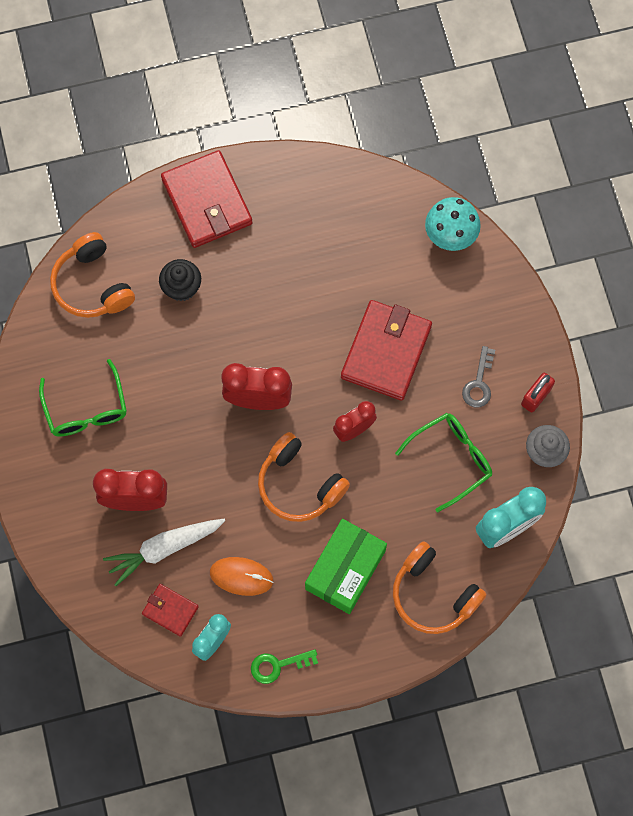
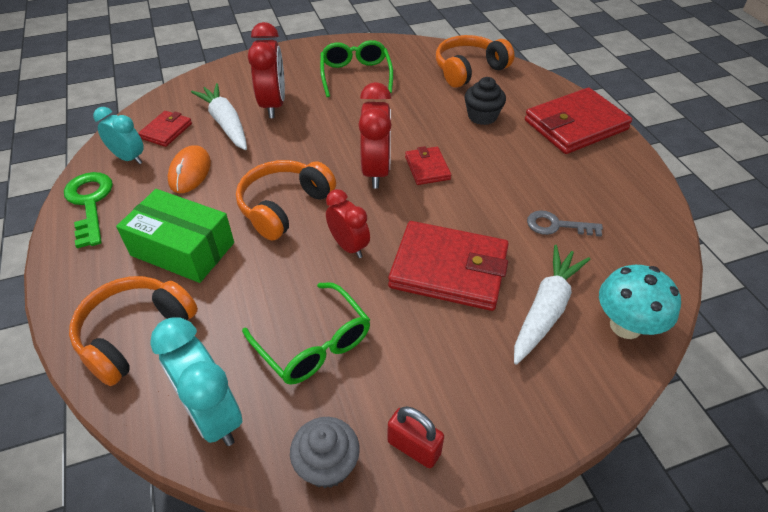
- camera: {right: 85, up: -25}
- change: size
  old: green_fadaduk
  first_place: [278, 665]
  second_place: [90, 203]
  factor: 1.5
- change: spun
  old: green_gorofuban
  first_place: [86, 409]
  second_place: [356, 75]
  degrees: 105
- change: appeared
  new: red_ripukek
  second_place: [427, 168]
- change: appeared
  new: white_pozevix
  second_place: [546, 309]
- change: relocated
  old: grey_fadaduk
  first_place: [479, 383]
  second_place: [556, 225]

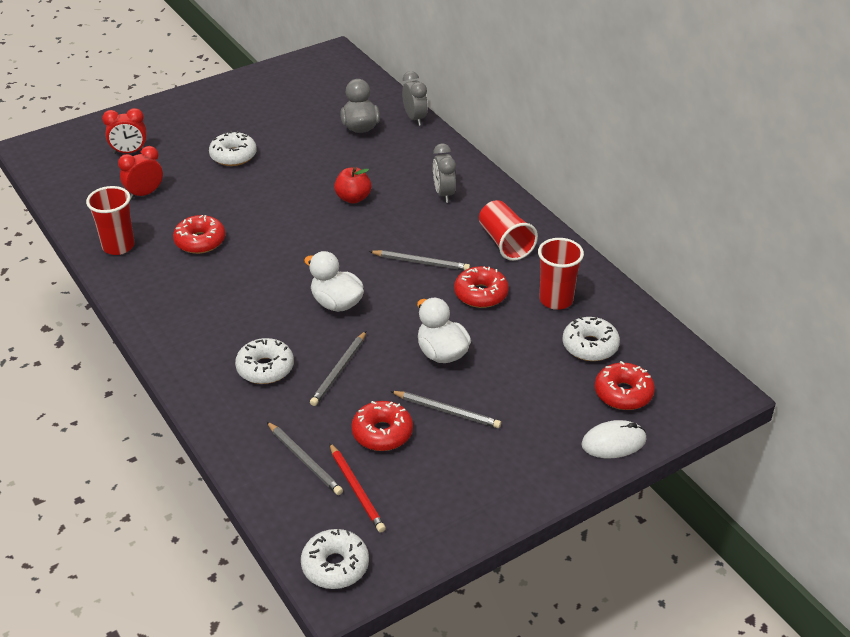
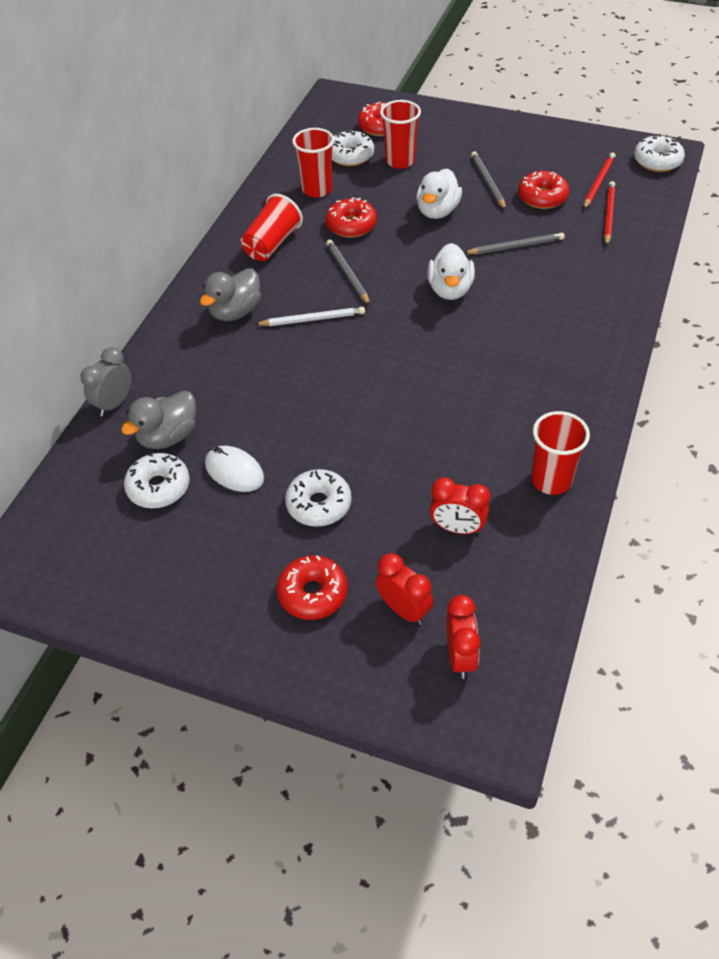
- camera: {right: -125, up: 10}
- change: relocated
  old: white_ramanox
  first_place: [265, 368]
  second_place: [159, 487]
- change: exchanged
  old: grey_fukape
  new: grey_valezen
  first_place: [444, 194]
  second_place: [235, 312]
- change: relocated
  old: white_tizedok
  first_place: [613, 442]
  second_place: [234, 471]
- change: appeared
  new: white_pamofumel
  second_place: [313, 319]
- change: relocated
  old: red_ramanox
  first_place: [200, 241]
  second_place: [313, 593]
- change: appeared
  new: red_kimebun
  second_place: [400, 161]
- change: appeared
  new: red_fukape
  second_place: [460, 656]
- change: colour
  old: grey_pamofumel
  new: red_pamofumel
  first_place: [305, 460]
  second_place: [608, 215]
- change: missing
  old: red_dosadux
  first_place: [353, 198]

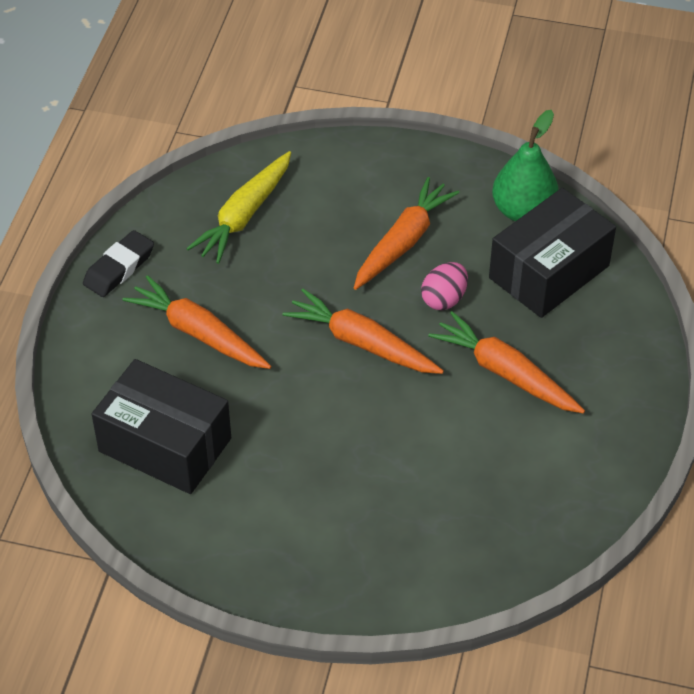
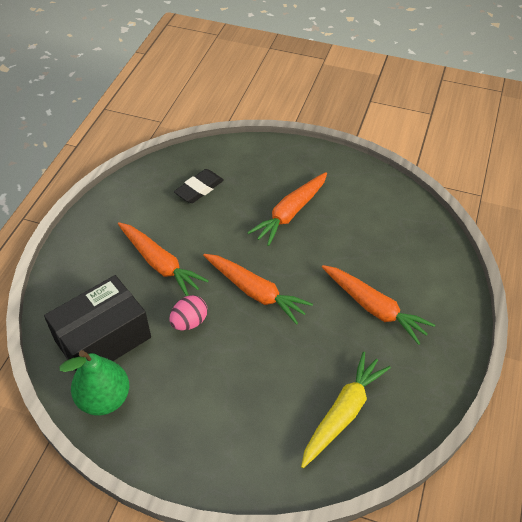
- camera: {right: -175, up: 0}
- change: relocated
  old: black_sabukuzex
  first_place: [119, 268]
  second_place: [199, 189]
- change: relocated
  old: orange_pozevix
  first_place: [403, 242]
  second_place: [290, 213]
- change: missing
  old: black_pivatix
  first_place: [165, 445]

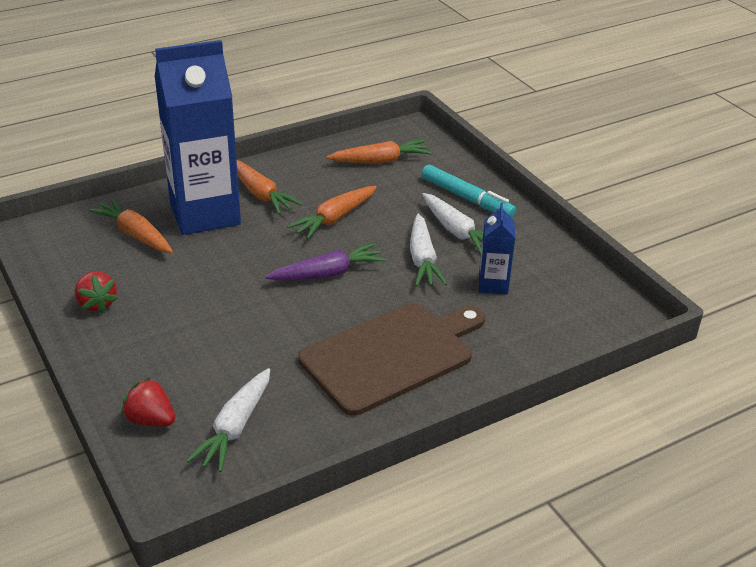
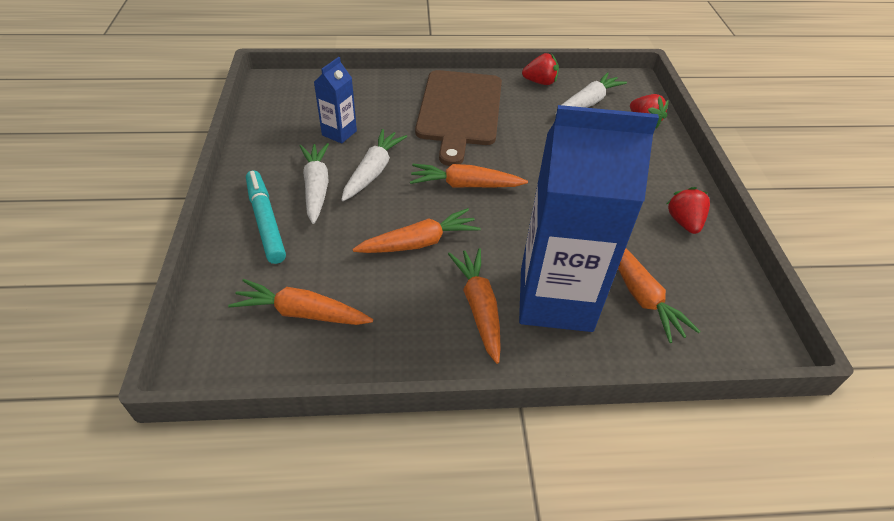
- camera: {right: -155, up: 10}
- change: colour
  old: purple_pozevix
  new: orange_pozevix
  first_place: [327, 273]
  second_place: [465, 185]
- change: spun
  old: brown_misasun
  first_place: [391, 355]
  second_place: [459, 111]
  degrees: -75
- change: appeared
  new: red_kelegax
  second_place: [540, 82]

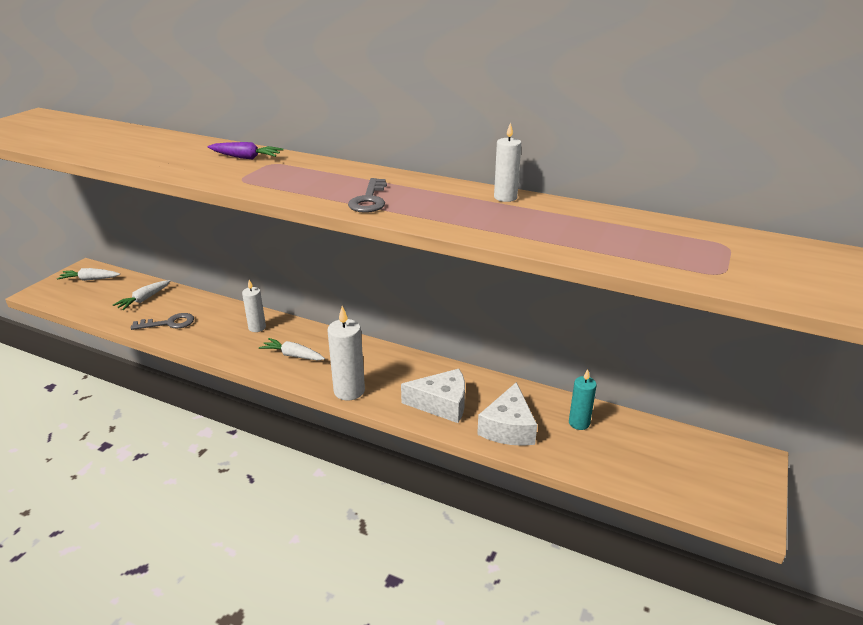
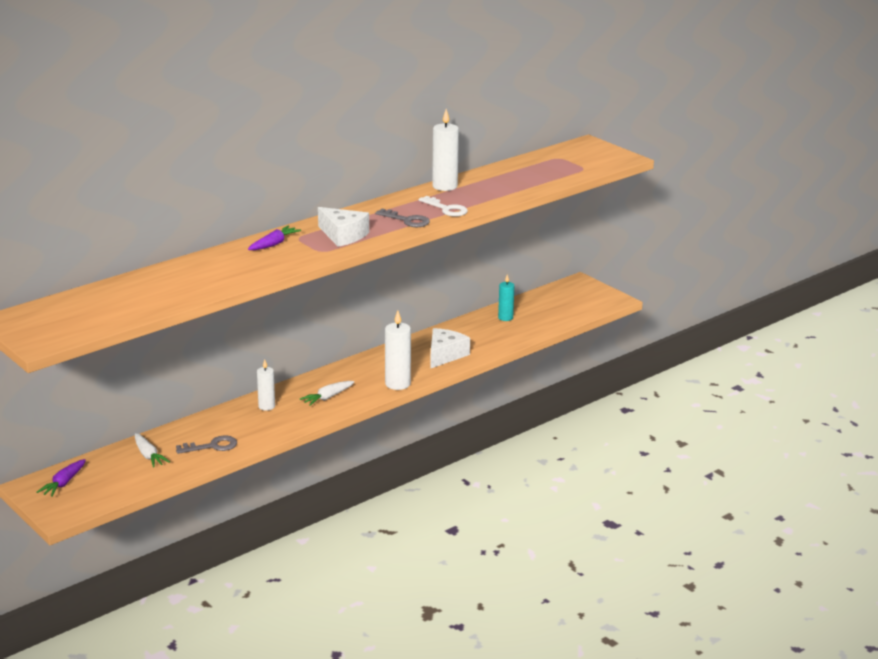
- camera: {right: -65, up: -5}
- change: colour
  old: white_pozevix
  new: purple_pozevix
  first_place: [90, 279]
  second_place: [63, 483]
- change: spun
  old: grey_fadaduk
  first_place: [169, 323]
  second_place: [212, 446]
  degrees: 60
- change: relocated
  old: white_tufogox
  first_place: [508, 428]
  second_place: [343, 235]
- change: appeared
  new: white_fadaduk
  second_place: [446, 209]
- change: size
  old: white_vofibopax
  first_place: [505, 197]
  second_place: [445, 186]
  factor: 1.57

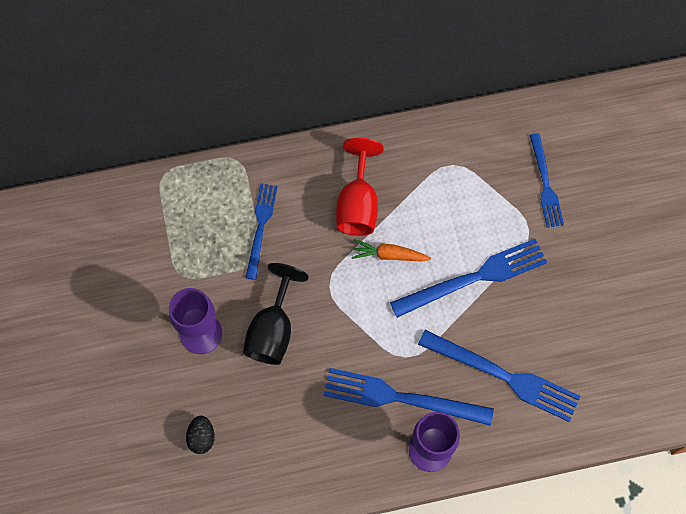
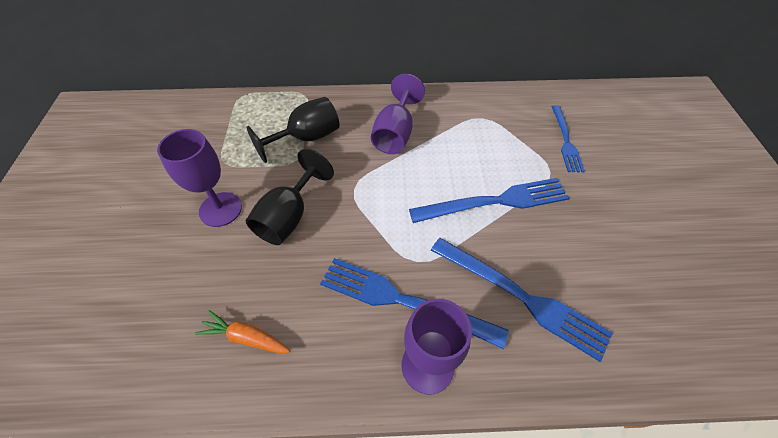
- camera: {right: 10, up: -15}
- change: relocated
  old: orange_pozevix
  first_place: [389, 255]
  second_place: [246, 337]
- change: exchanged
  old: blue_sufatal
  new: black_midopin
  first_place: [261, 227]
  second_place: [306, 138]
- change: colour
  old: red_midopin
  new: purple_midopin
  first_place: [358, 204]
  second_place: [395, 133]
- change: missing
  old: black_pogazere
  first_place: [202, 437]

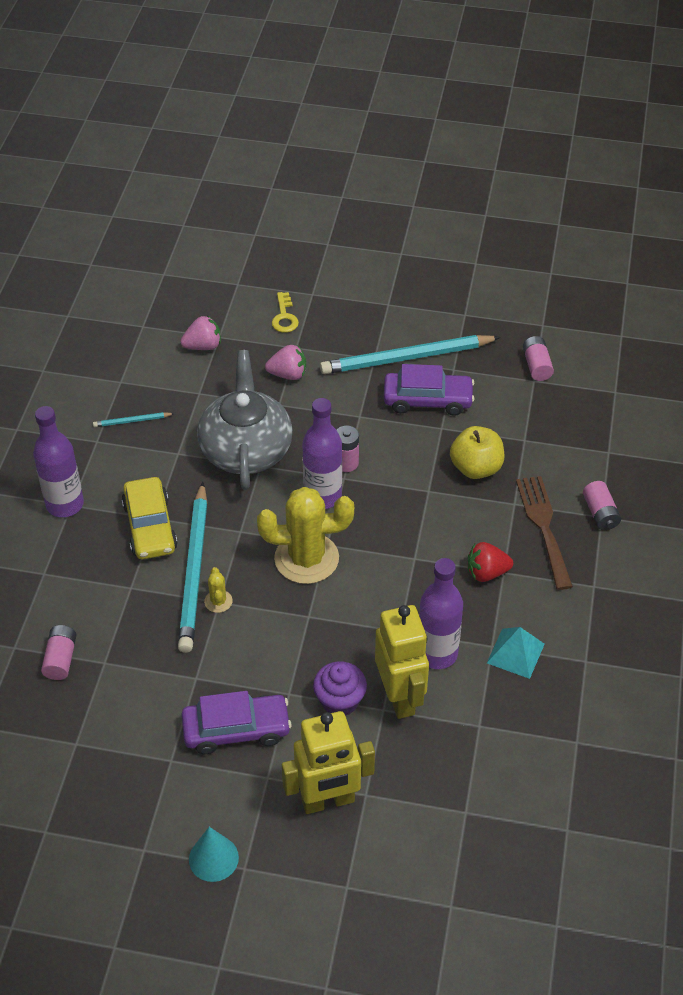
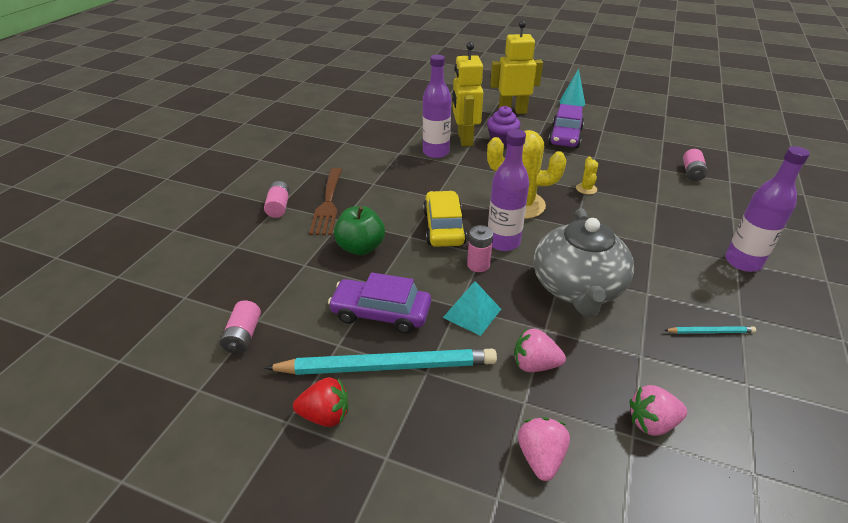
- camera: {right: -170, up: -10}
- change: relocated
  old: red_kelegax
  first_place: [486, 573]
  second_place: [325, 415]
- change: colour
  old: yellow_dosadux
  new: green_dosadux
  first_place: [476, 468]
  second_place: [361, 247]
- change: relocated
  old: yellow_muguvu
  first_place: [150, 527]
  second_place: [444, 227]
- change: relocated
  old: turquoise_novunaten
  first_place: [515, 653]
  second_place: [472, 313]
- change: exchanged
  old: yellow_fadaduk
  new: pink_kelegax
  first_place: [284, 317]
  second_place: [540, 457]
- change: spun
  old: purple_muguvu
  first_place: [236, 730]
  second_place: [565, 136]
  degrees: -75
- change: missing
  old: turquoise_pamofumel
  first_place: [195, 570]

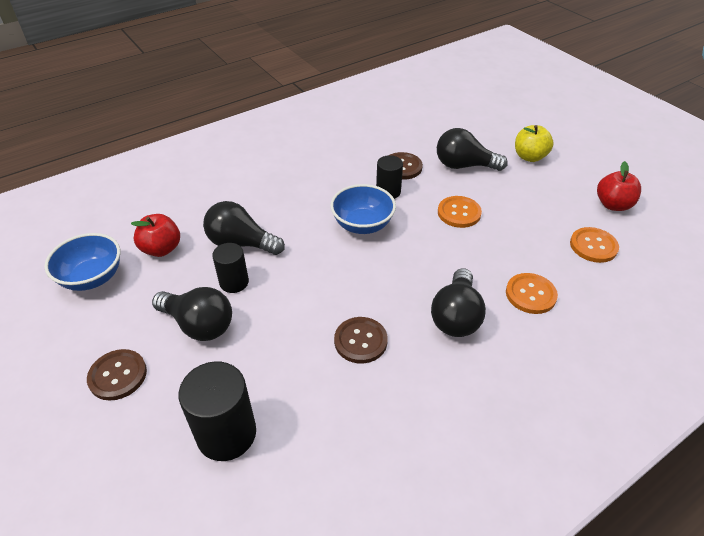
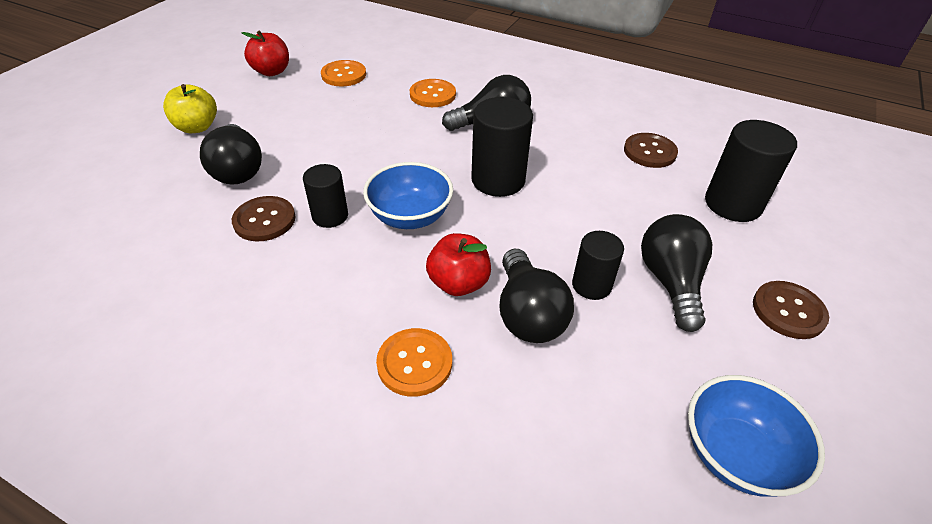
- camera: {right: -120, up: 0}
- change: relocated
  old: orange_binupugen
  first_place: [459, 213]
  second_place: [414, 363]
- change: relocated
  old: red_dosadux
  first_place: [161, 249]
  second_place: [458, 283]
- change: appeared
  new: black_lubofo
  second_place: [498, 180]
- change: relocated
  old: brown_binupugen
  first_place: [360, 341]
  second_place: [649, 152]

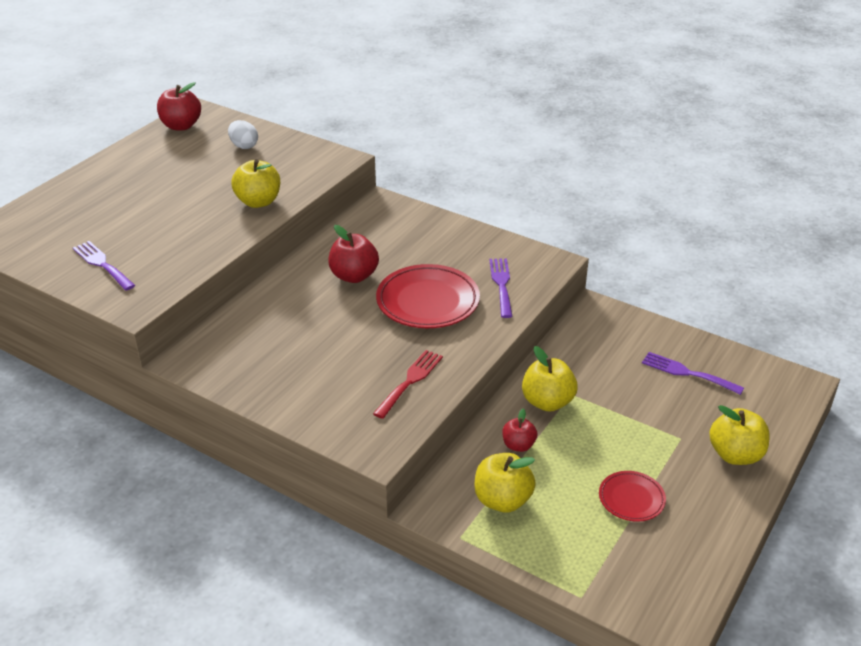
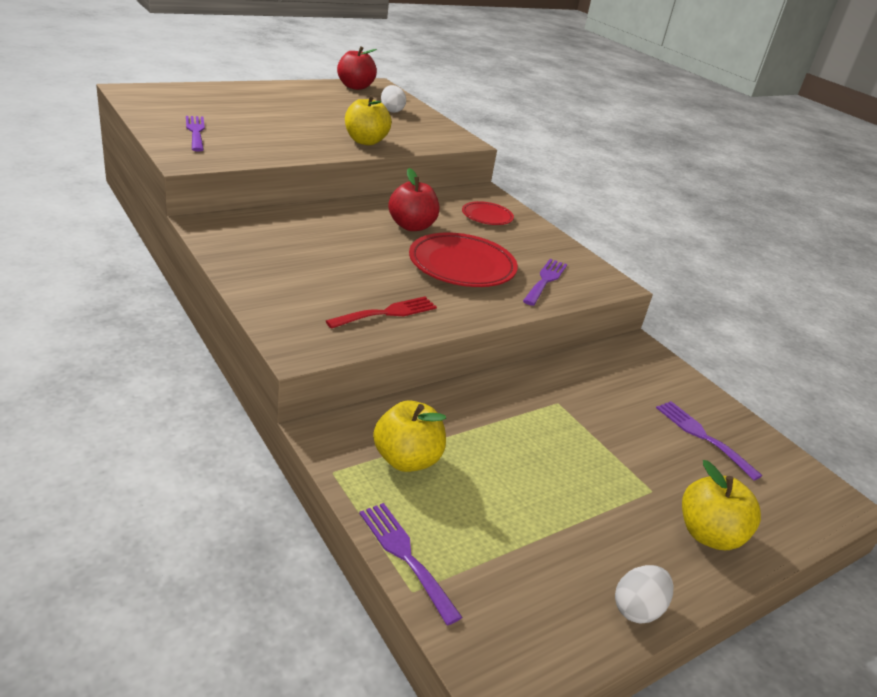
- camera: {right: 20, up: -5}
- change: appeared
  new: purple_sufatal
  second_place: [405, 556]
- change: relocated
  old: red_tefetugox
  first_place: [631, 499]
  second_place: [487, 216]
- change: appeared
  new: white_pogazere
  second_place: [637, 609]
- change: missing
  old: red_dosadux
  first_place: [518, 445]
- change: missing
  old: yellow_dosadux
  first_place: [547, 402]

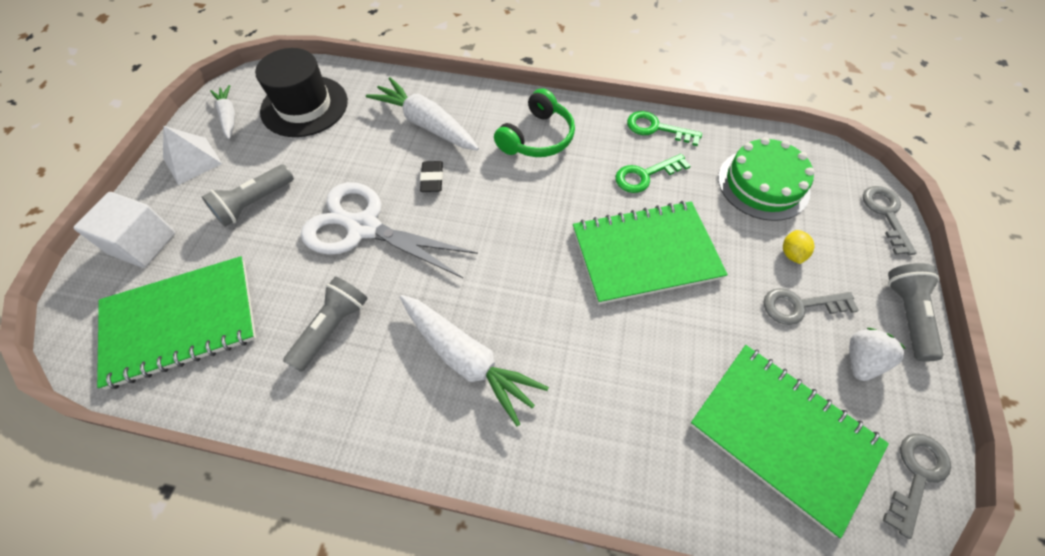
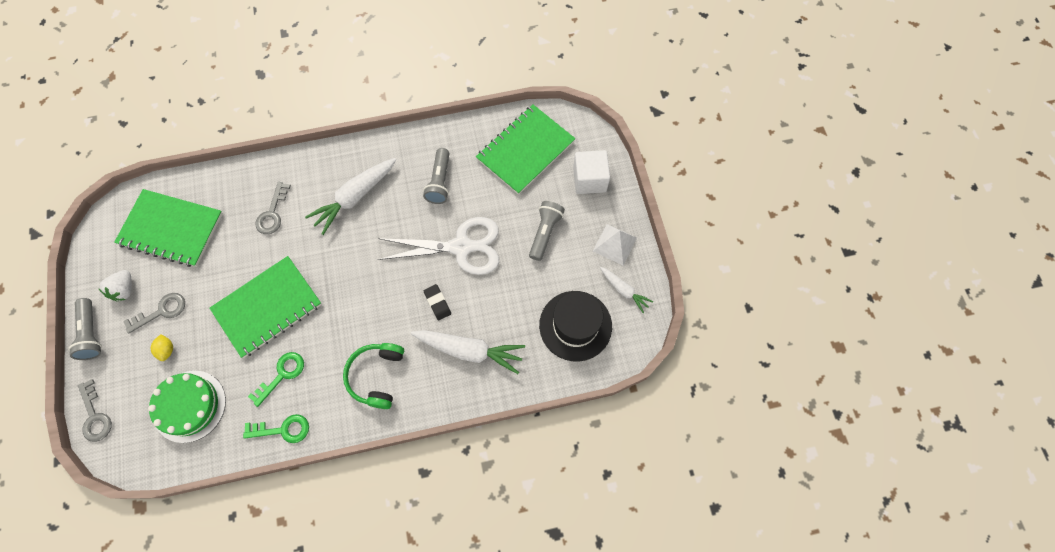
- camera: {right: 155, up: 10}
- change: relocated
  old: grey_fadaduk
  first_place: [916, 475]
  second_place: [272, 213]
- change: spun
  old: white_pozevix
  first_place: [467, 359]
  second_place: [355, 197]
  degrees: -60

